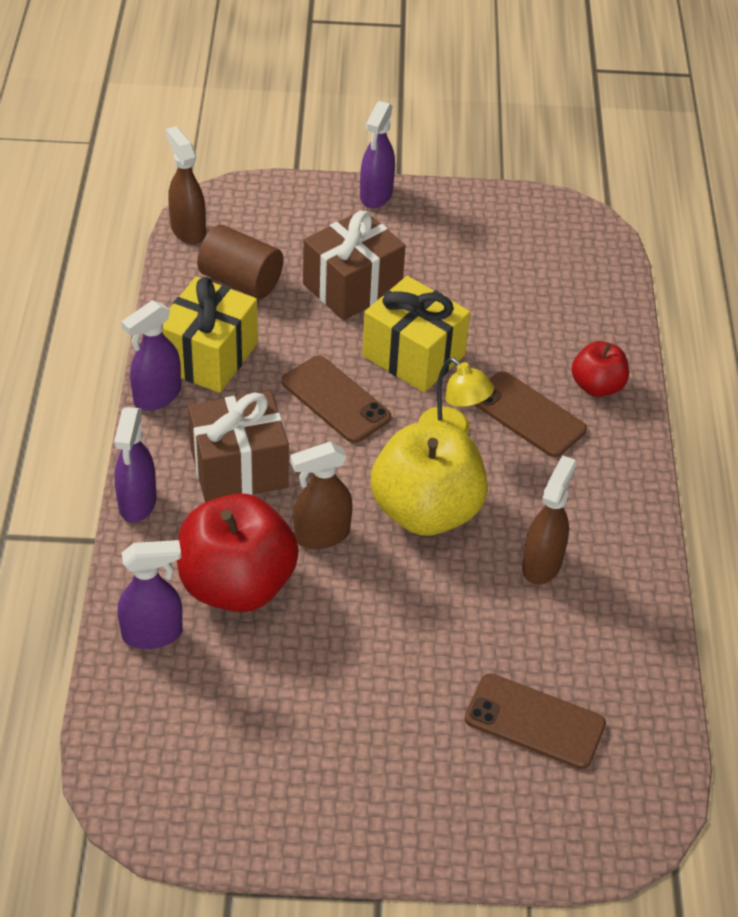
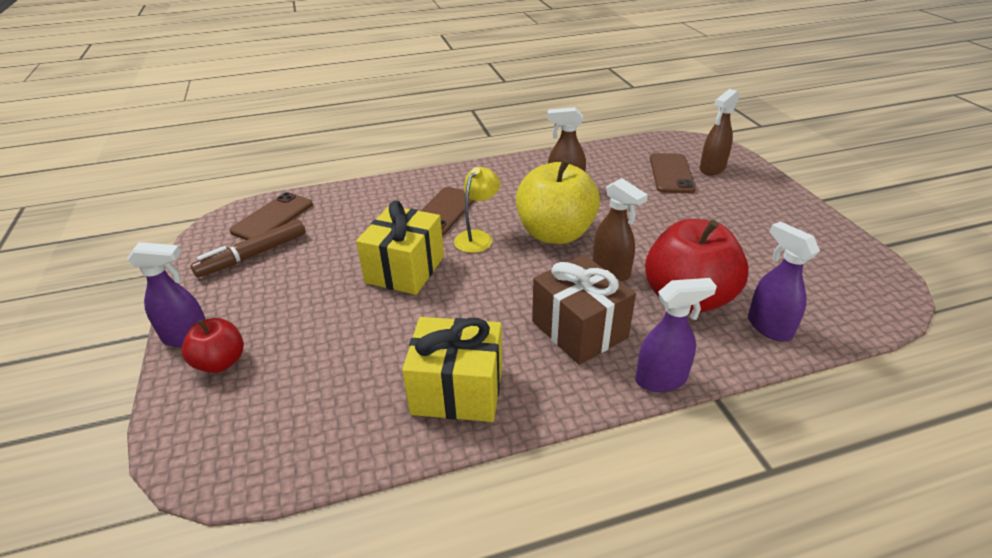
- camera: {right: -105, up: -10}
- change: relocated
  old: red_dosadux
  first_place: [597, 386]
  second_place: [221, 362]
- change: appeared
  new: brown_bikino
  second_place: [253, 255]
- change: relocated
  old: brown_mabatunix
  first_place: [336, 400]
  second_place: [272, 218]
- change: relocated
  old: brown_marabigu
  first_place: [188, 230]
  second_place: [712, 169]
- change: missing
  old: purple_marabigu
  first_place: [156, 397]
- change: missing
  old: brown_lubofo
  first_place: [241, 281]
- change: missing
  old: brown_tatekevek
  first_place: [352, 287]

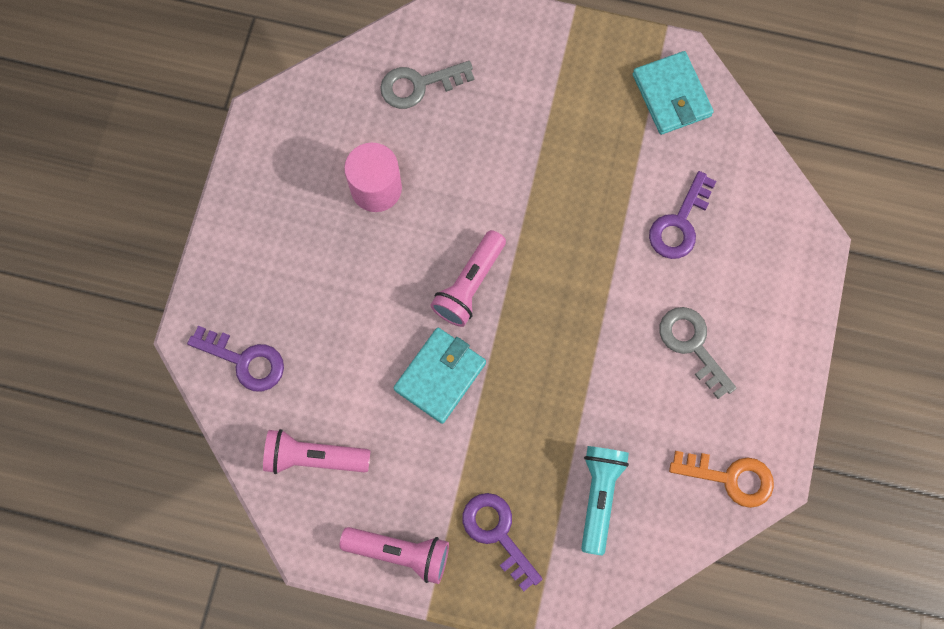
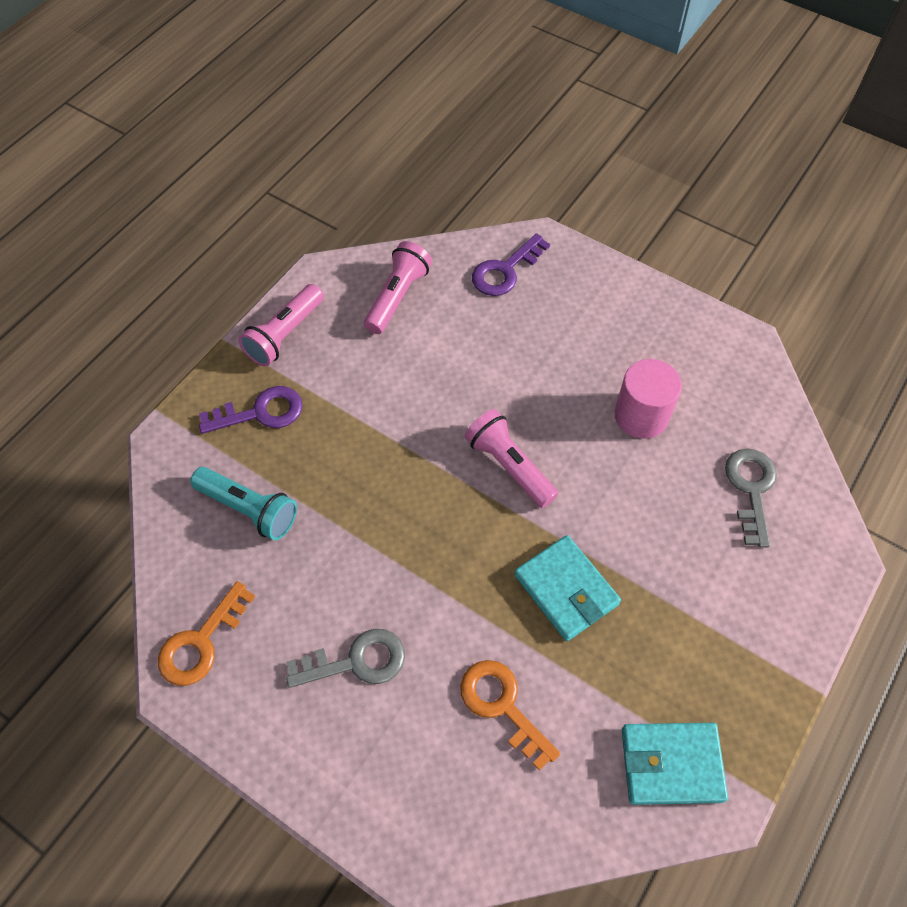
- camera: {right: 110, up: -15}
- change: colour
  old: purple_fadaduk
  new: orange_fadaduk
  first_place: [679, 223]
  second_place: [502, 706]
- change: relocated
  old: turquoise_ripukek
  first_place: [440, 376]
  second_place: [566, 590]

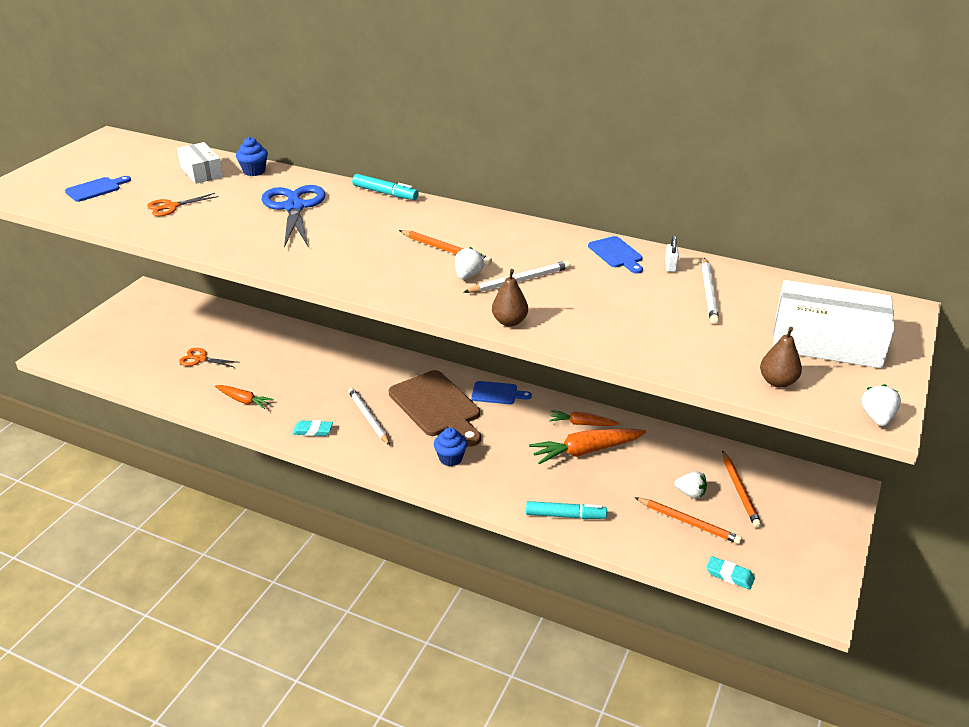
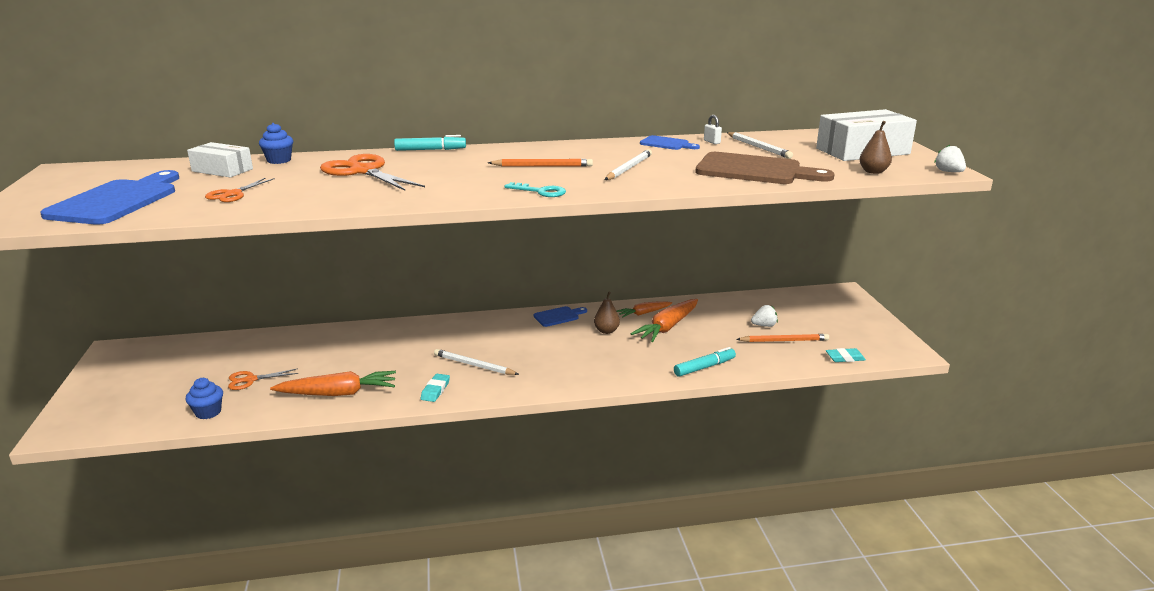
- camera: {right: -35, up: -10}
- change: size
  old: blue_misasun
  first_place: [96, 189]
  second_place: [117, 201]
  factor: 2.0
- change: relocated
  old: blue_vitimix
  first_place: [450, 458]
  second_place: [208, 412]
- change: size
  old: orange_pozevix
  first_place: [244, 400]
  second_place: [339, 393]
  factor: 1.68
- change: colour
  old: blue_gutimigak
  new: orange_gutimigak
  first_place: [294, 207]
  second_place: [363, 171]
- change: spun
  old: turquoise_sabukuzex
  first_place: [313, 431]
  second_place: [435, 390]
  degrees: -45
- change: appeared
  new: turquoise_fadaduk
  second_place: [541, 192]
- change: relocated
  old: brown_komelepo
  first_place: [509, 322]
  second_place: [606, 331]
- change: relocated
  old: brown_misasun
  first_place: [437, 407]
  second_place: [754, 170]
- change: missing
  old: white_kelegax
  first_place: [468, 276]
- change: missing
  old: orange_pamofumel
  first_place: [739, 491]

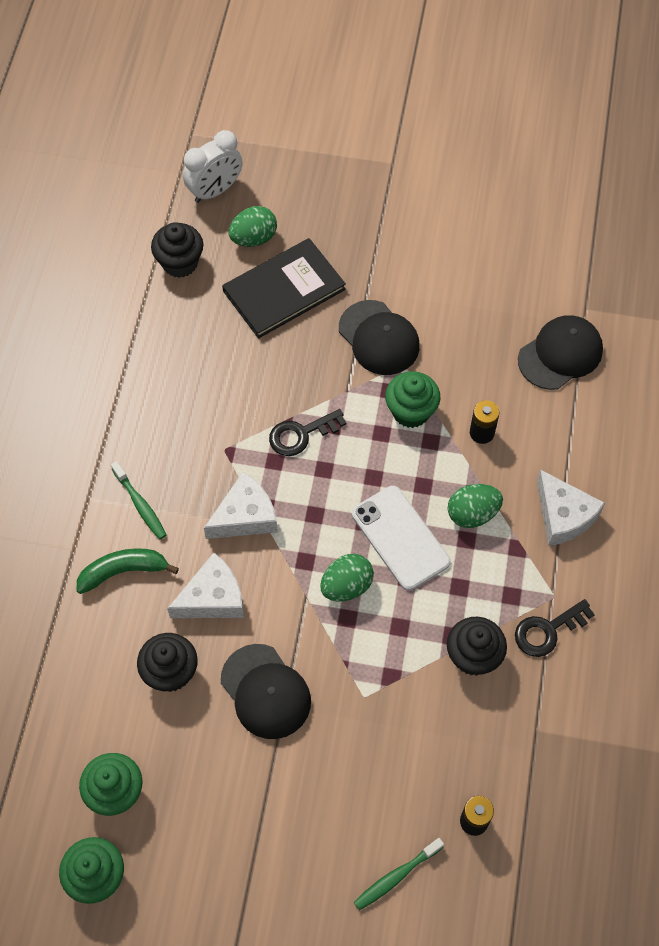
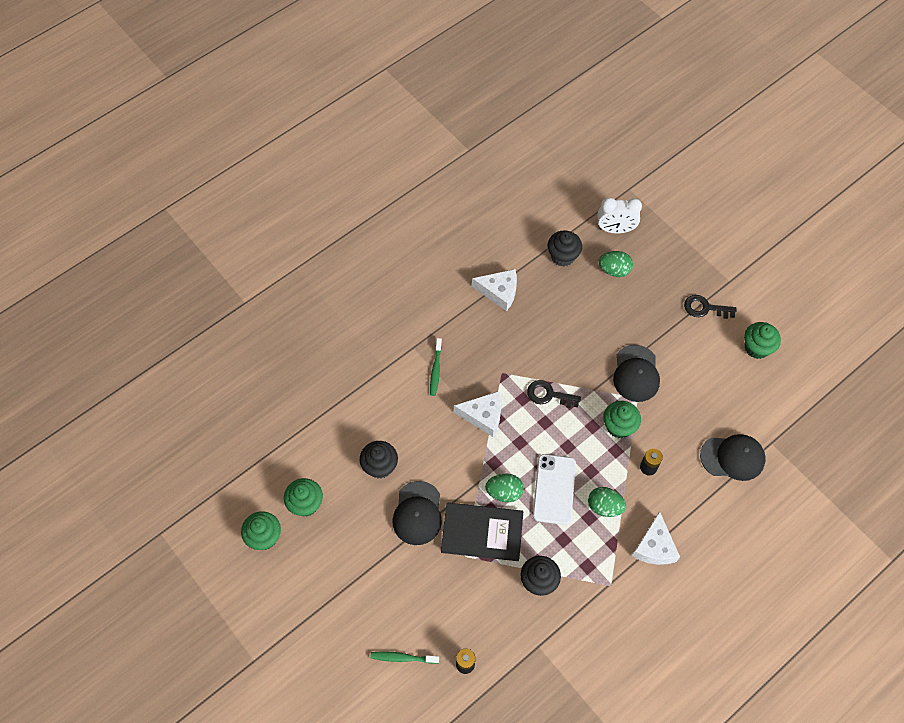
- camera: {right: 40, up: 0}
- change: relocated
  old: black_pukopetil
  first_place: [284, 290]
  second_place: [482, 532]
- change: relocated
  old: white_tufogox
  first_place: [212, 598]
  second_place: [499, 292]
- change: relocated
  old: black_fadaduk
  first_place: [547, 631]
  second_place: [705, 308]
- change: appeared
  new: green_vitimix
  second_place: [756, 348]
- change: missing
  old: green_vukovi
  first_place: [123, 571]

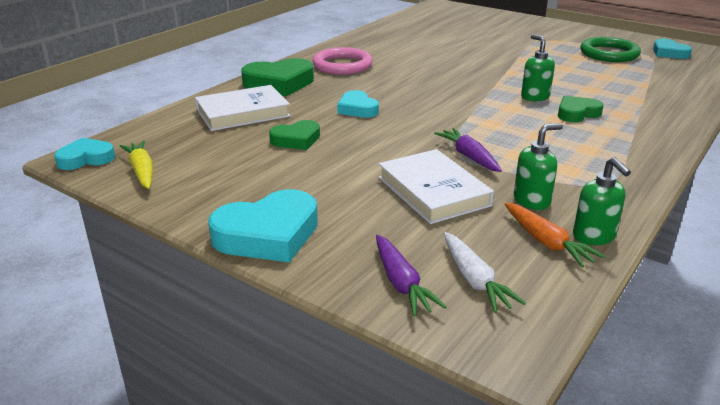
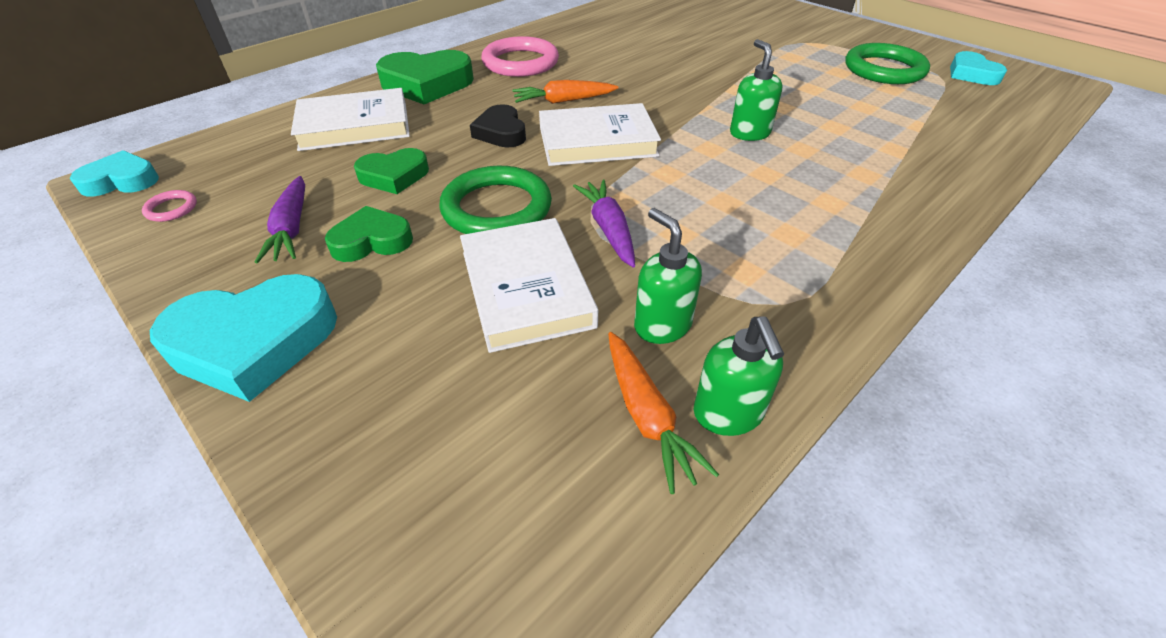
- camera: {right: 10, up: 15}
- change: exchanged
  old: yellow_pozevix
  new: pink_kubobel
  first_place: [142, 171]
  second_place: [171, 209]
- change: relocated
  old: purple_pozevix
  first_place: [401, 283]
  second_place: [291, 228]
- change: relocated
  old: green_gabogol
  first_place: [577, 113]
  second_place: [372, 241]
- change: appeared
  new: green_kubobel
  second_place: [496, 208]
- change: colour
  old: turquoise_gabogol
  new: black_gabogol
  first_place: [357, 109]
  second_place: [501, 132]
- change: appeared
  new: orange_pozevix
  second_place: [563, 101]
- change: appeared
  new: white_pukopetil
  second_place: [597, 141]
- change: spun
  old: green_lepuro
  first_place: [532, 201]
  second_place: [662, 325]
  degrees: -105
- change: missing
  old: white_pozevix
  first_place: [474, 280]

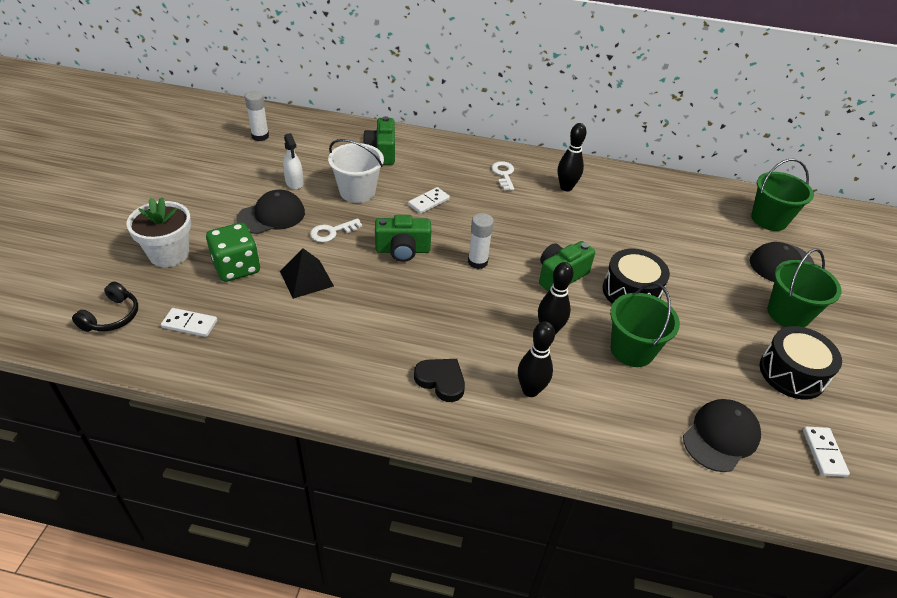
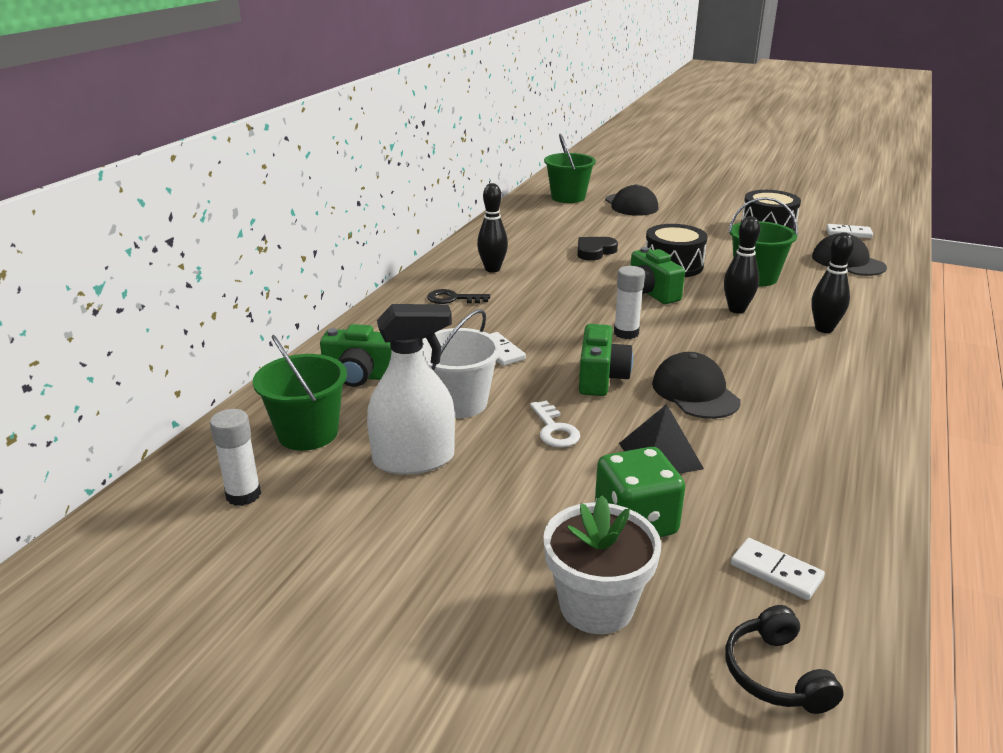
- camera: {right: -75, up: -15}
- change: relocated
  old: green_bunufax
  first_place: [788, 314]
  second_place: [308, 433]
- change: size
  old: white_marabigu
  first_place: [294, 182]
  second_place: [414, 459]
  factor: 1.76
- change: colour
  old: white_fadaduk
  new: black_fadaduk
  first_place: [504, 174]
  second_place: [453, 298]
- change: relocated
  old: black_gabogol
  first_place: [441, 381]
  second_place: [594, 251]
- change: relocated
  old: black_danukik
  first_place: [271, 216]
  second_place: [695, 392]
- change: spun
  old: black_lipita
  first_place: [112, 316]
  second_place: [775, 674]
  degrees: -135
- change: spun
  old: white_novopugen
  first_place: [190, 324]
  second_place: [776, 571]
  degrees: -75

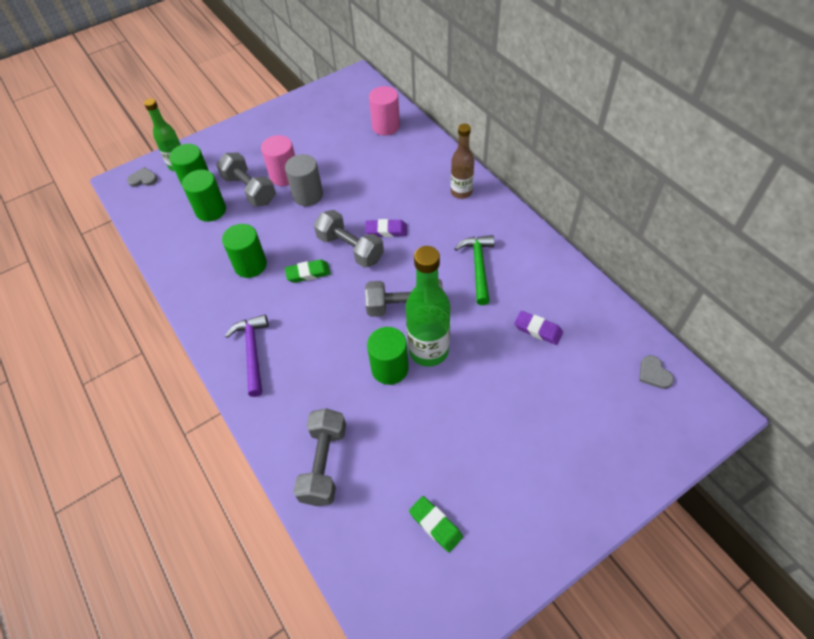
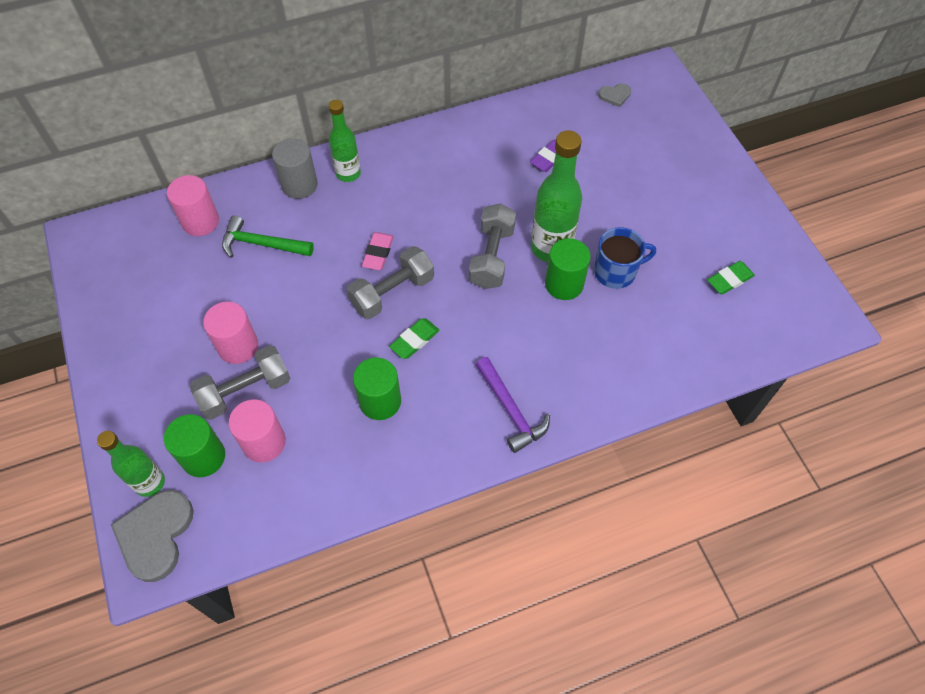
- camera: {right: -80, up: 5}
- change: size
  old: grey_gabogol
  first_place: [143, 179]
  second_place: [155, 535]
  factor: 2.02
- change: relocated
  old: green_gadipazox
  first_place: [478, 267]
  second_place: [262, 244]
- change: colour
  old: green_lubofo
  new: pink_lubofo
  first_place: [211, 210]
  second_place: [264, 442]
- change: relocated
  old: grey_lubofo
  first_place: [308, 195]
  second_place: [299, 185]
- change: colour
  old: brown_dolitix
  new: green_dolitix
  first_place: [461, 192]
  second_place: [348, 173]
- change: colour
  old: purple_sabukuzex
  new: pink_sabukuzex
  first_place: [386, 230]
  second_place: [378, 253]
- change: spun
  old: green_sabukuzex
  first_place: [308, 273]
  second_place: [414, 340]
  degrees: 45
- change: spun
  old: purple_gadipazox
  first_place: [252, 352]
  second_place: [511, 410]
  degrees: -120
- change: appeared
  new: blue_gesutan
  second_place: [616, 272]
- change: missing
  old: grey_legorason
  first_place: [324, 463]

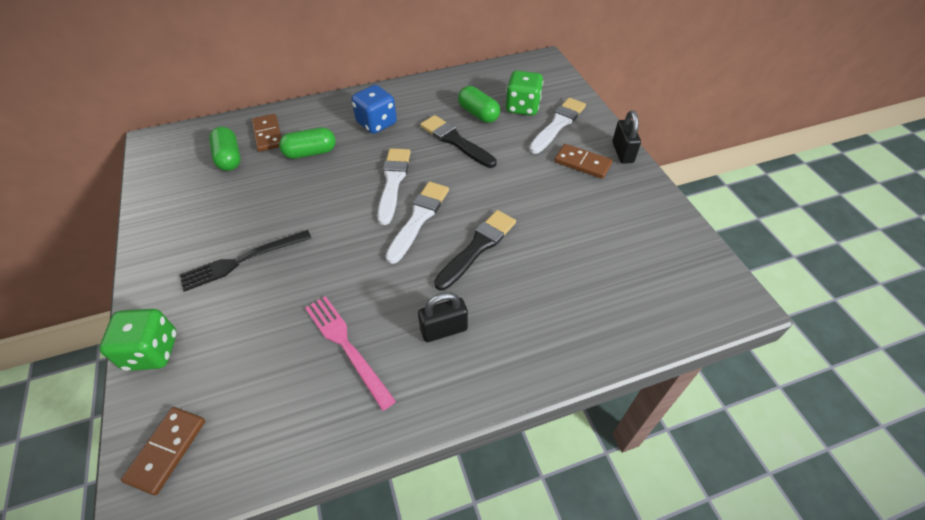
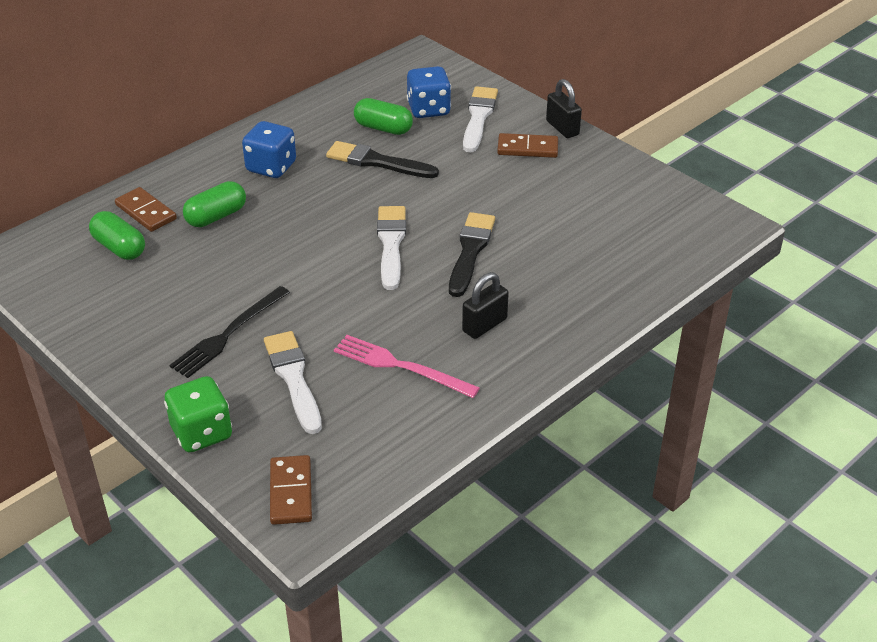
- camera: {right: -25, up: -10}
- change: relocated
  old: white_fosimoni
  first_place: [393, 182]
  second_place: [293, 378]
- change: colour
  old: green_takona
  new: blue_takona
  first_place: [522, 107]
  second_place: [428, 109]

